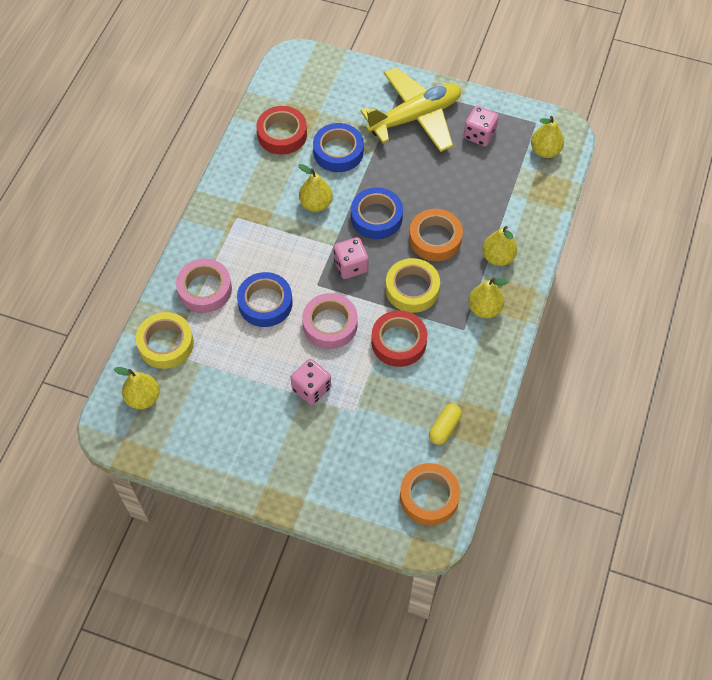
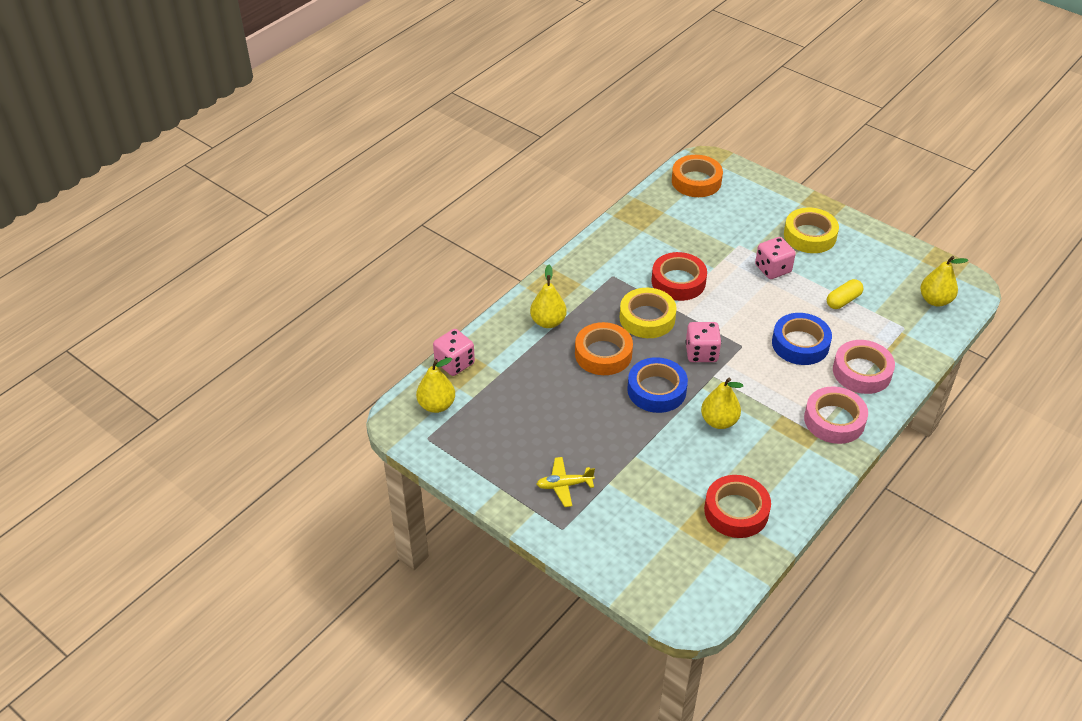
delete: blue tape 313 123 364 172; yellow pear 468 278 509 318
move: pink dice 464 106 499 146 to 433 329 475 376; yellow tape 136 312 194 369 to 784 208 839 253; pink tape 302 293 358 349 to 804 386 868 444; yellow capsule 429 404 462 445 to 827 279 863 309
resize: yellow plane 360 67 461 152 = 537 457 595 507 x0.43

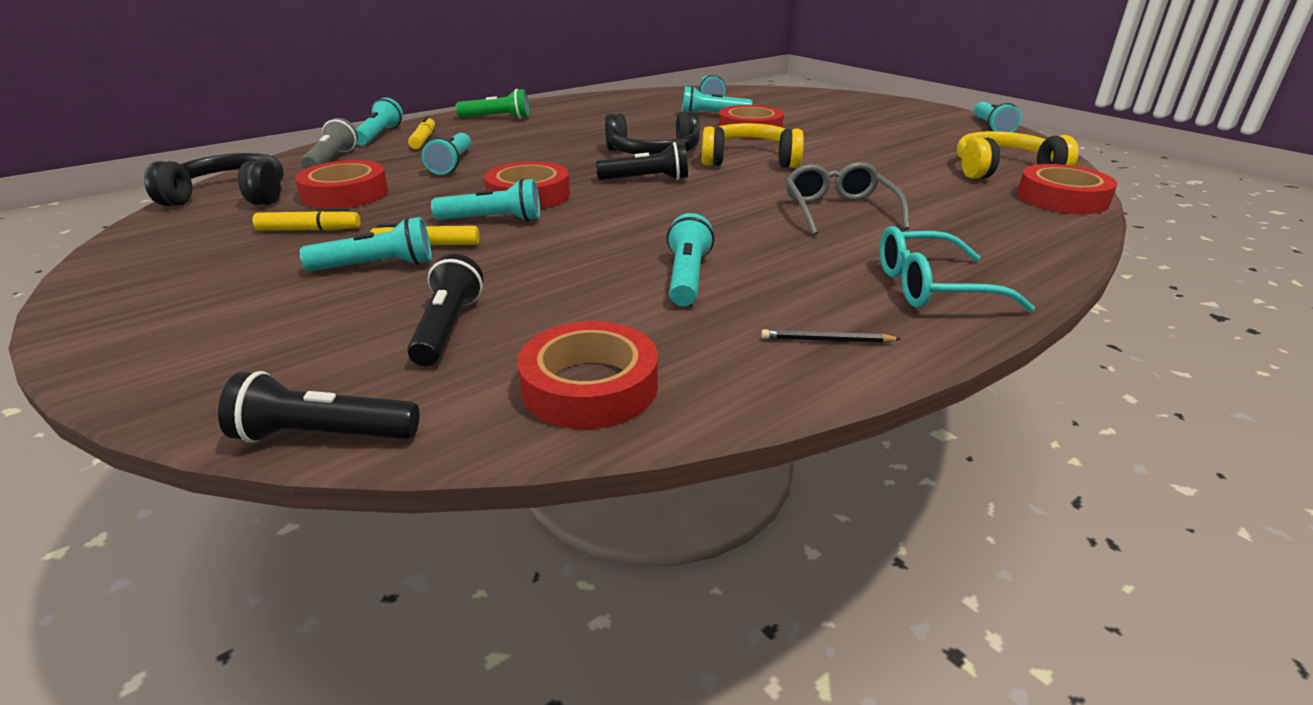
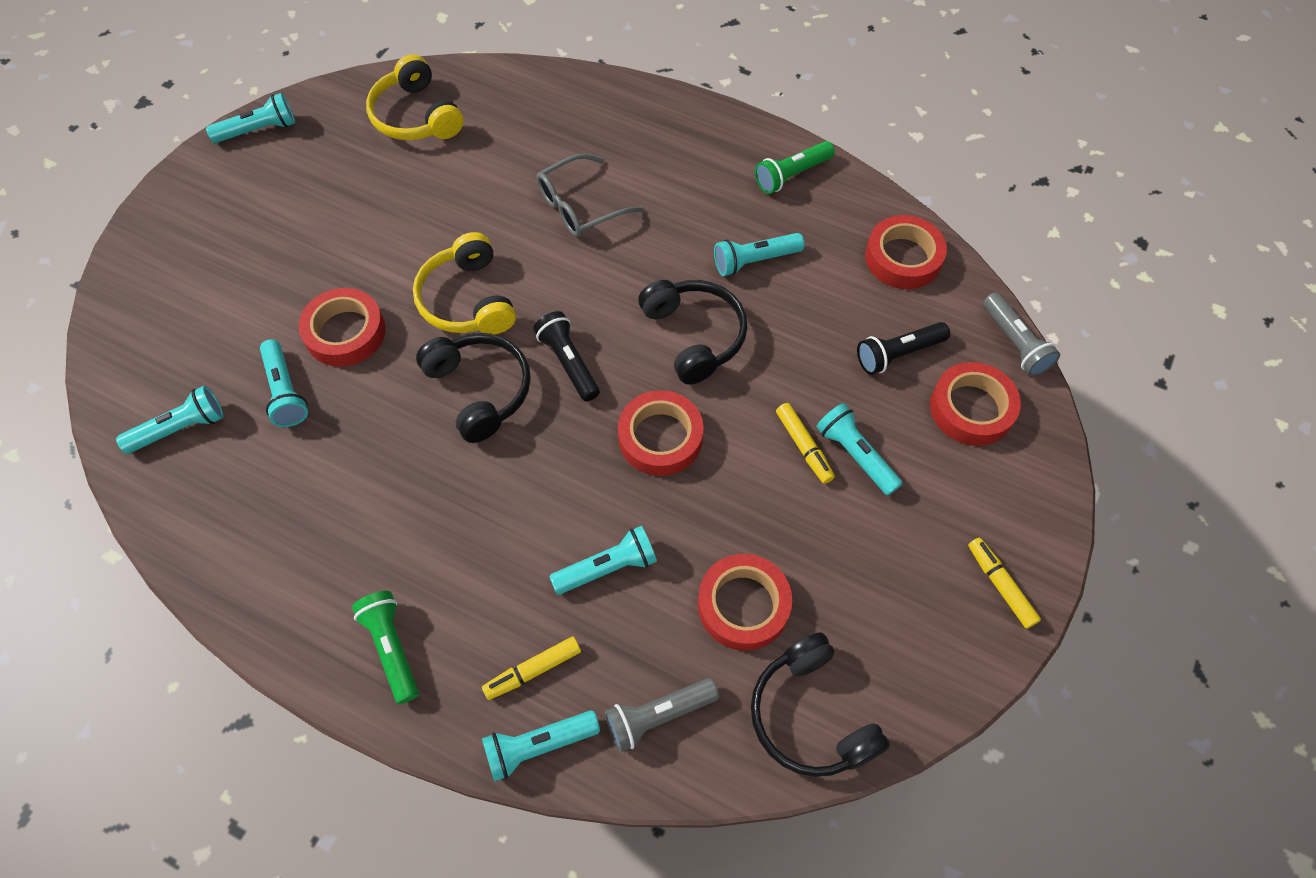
delete: turquoise flashlight 431 178 540 221; turquoise glasses 880 226 1035 312
insert: black headphones 638 280 748 384
move: red tape 1017 164 1117 214 to 930 362 1021 446; yellow marker 253 208 360 231 to 968 538 1041 629
replace: black pencil 761 329 901 343 to green flashlight 755 141 835 194
recolor: black flashlight 218 371 419 443 to grey flashlight 983 293 1060 376

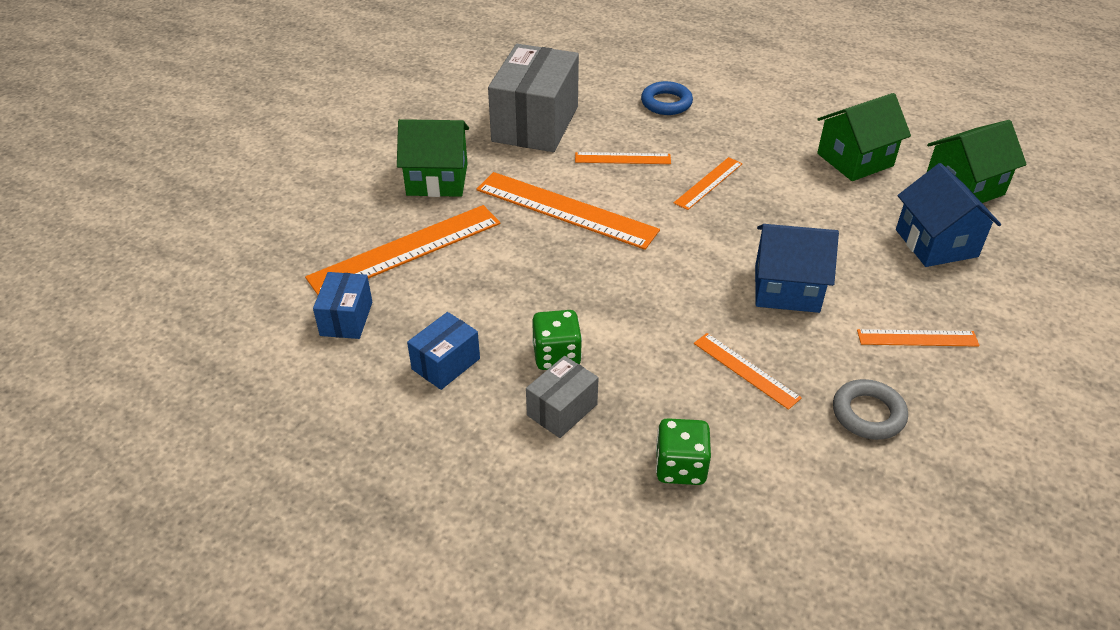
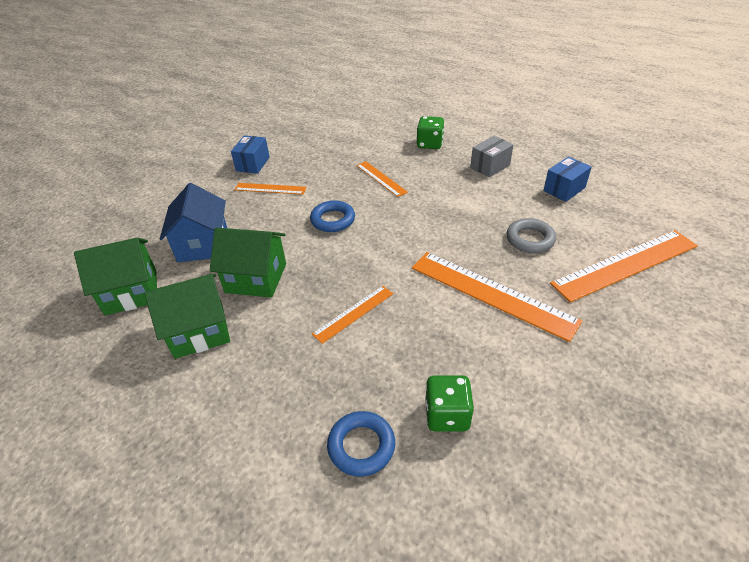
delete: grey box 488 44 579 152; orange ruler 575 152 671 164
move: green house 397 119 469 197 to 210 228 286 298; blue box 313 272 372 339 to 231 136 270 174; green dice 532 310 582 370 to 425 375 474 432; grey ring 833 379 908 440 to 506 218 556 253
replace: blue house 755 224 839 313 to blue ring 310 200 355 232

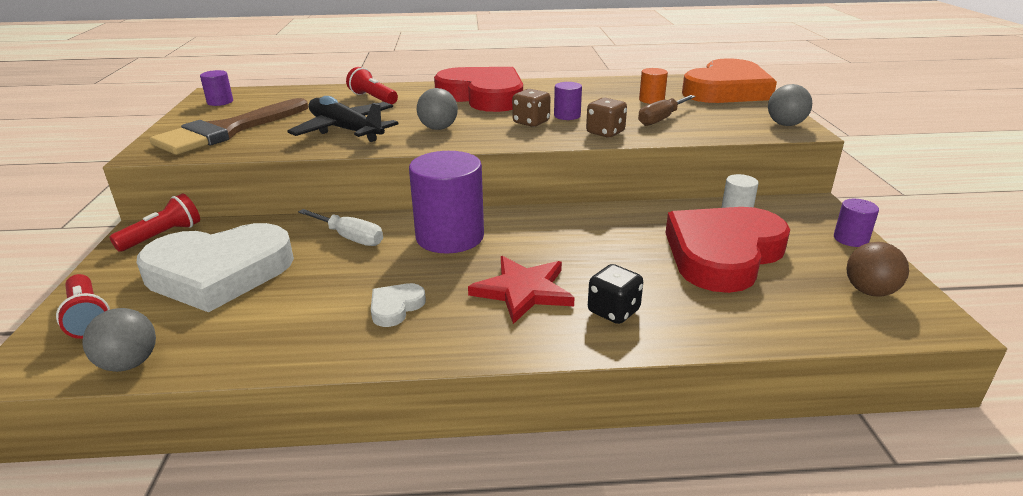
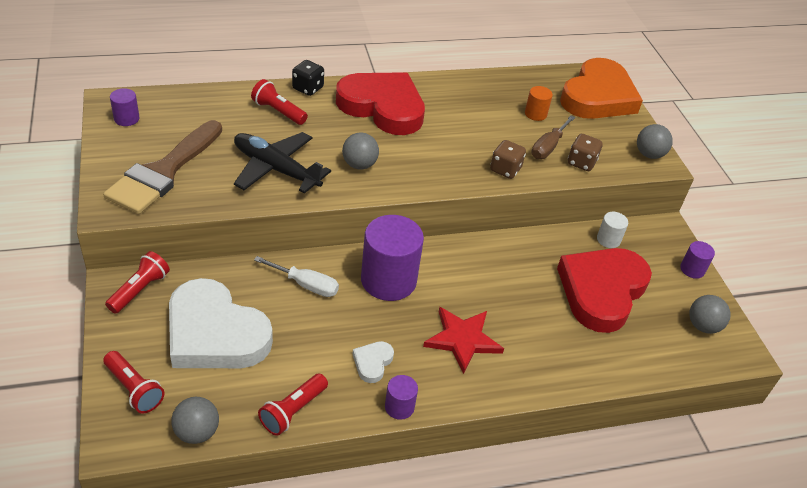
insert: red flashlight 258 374 328 436
move: black dice 588 264 643 324 to 292 60 324 96; purple cylinder 554 82 582 120 to 385 375 418 420; brown dice 512 89 550 127 to 568 134 603 171
recolor: brown ball 846 242 909 296 to grey ball 689 295 730 334
rotate: white heart 137 223 294 312 = 169 278 273 368 60 degrees clockwise

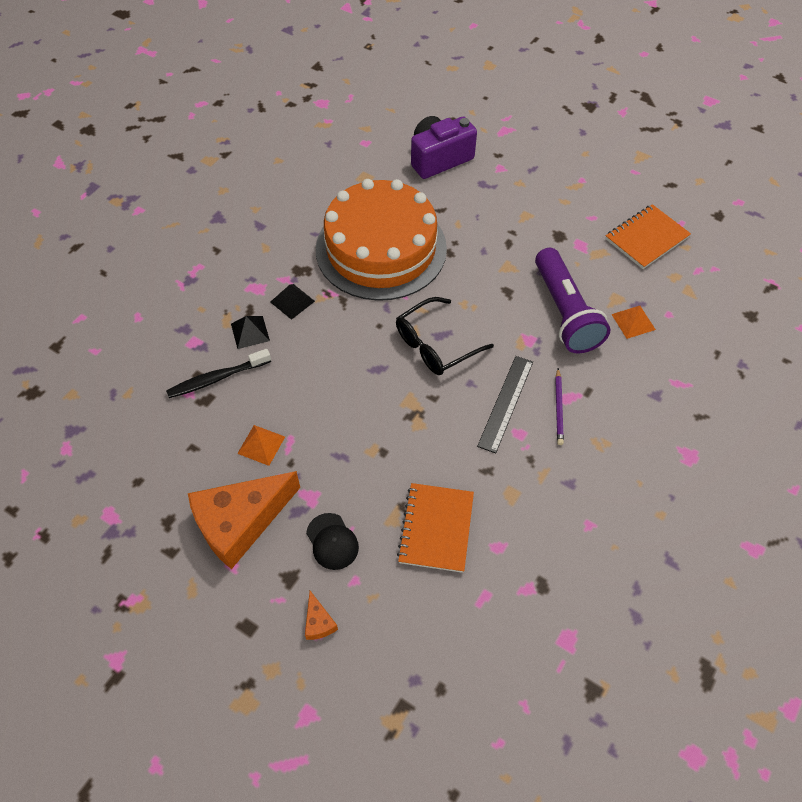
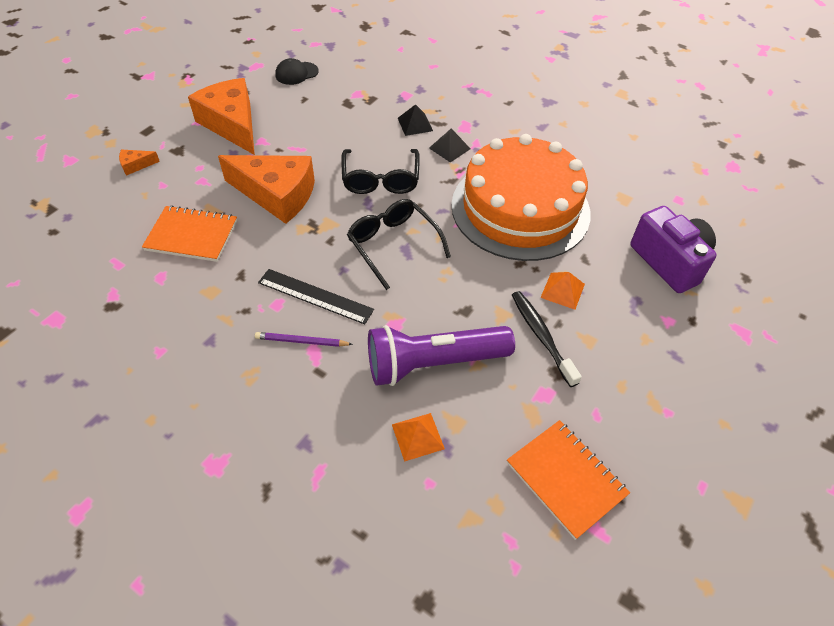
insert: orange cheese 218 155 315 224; black glasses 341 149 420 194
move: black cap 306 513 359 570 to 275 58 319 85; black toothbrush 166 349 271 398 to 512 291 582 387; orange pyramid 237 425 285 466 to 541 272 585 310

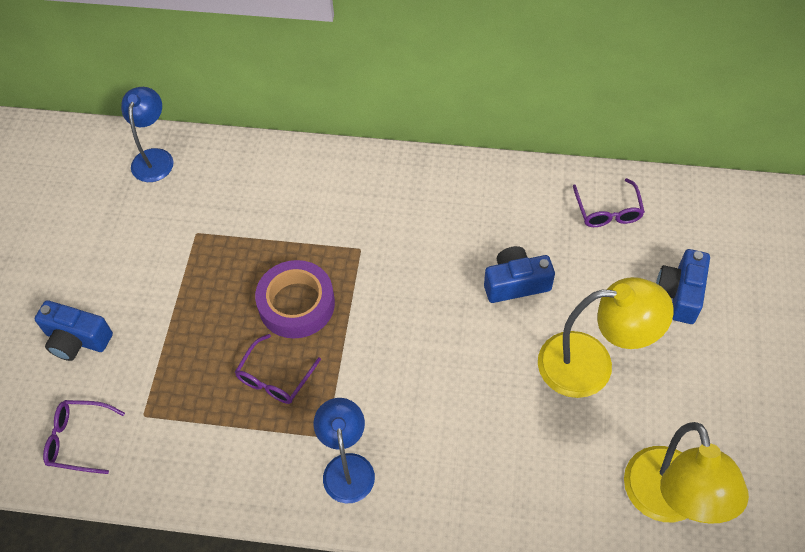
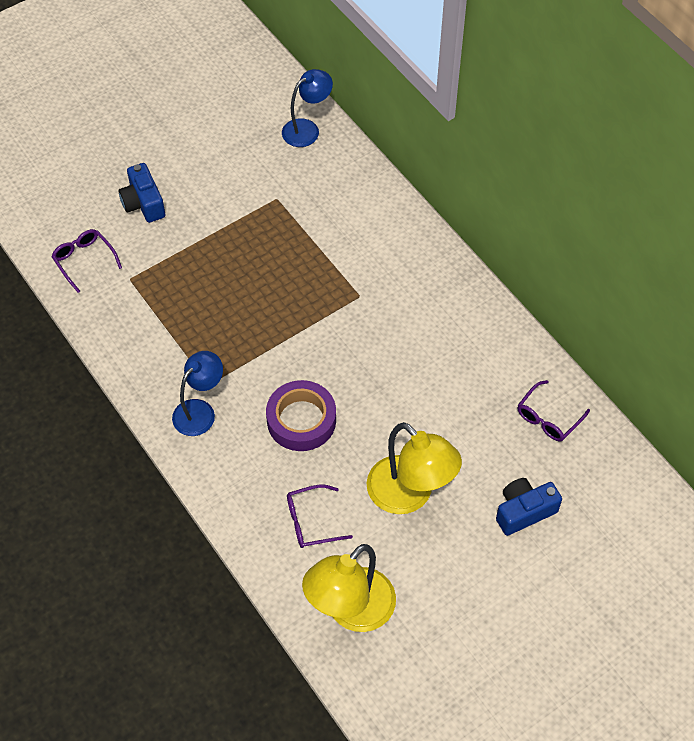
delete: blue camera 484 246 555 303
move: purple tape 255 260 335 338 to 266 380 336 451; purple glasses 235 334 321 404 to 287 485 353 548

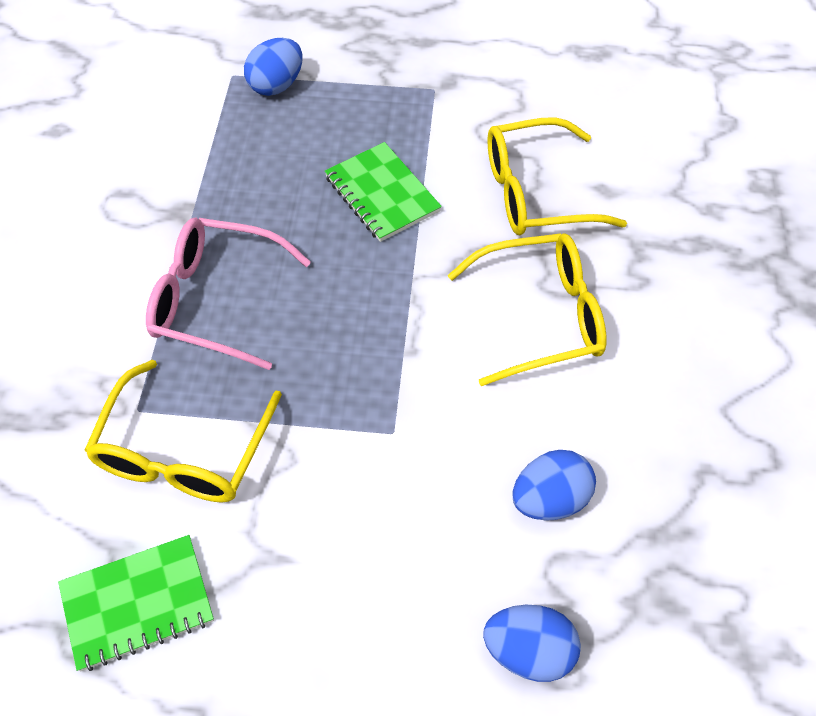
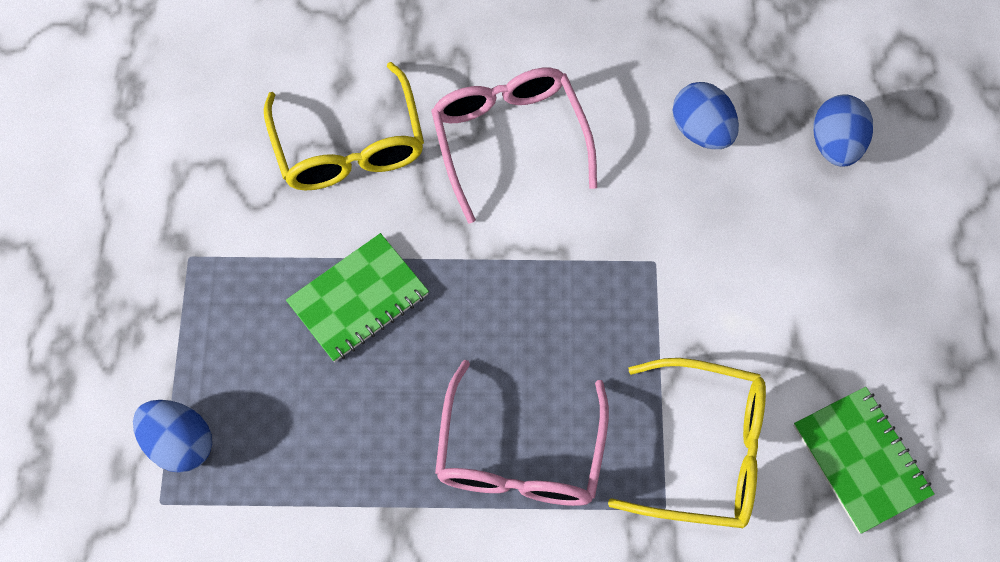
recolor: yellow glasses 448 233 607 386 to pink glasses 431 68 597 223

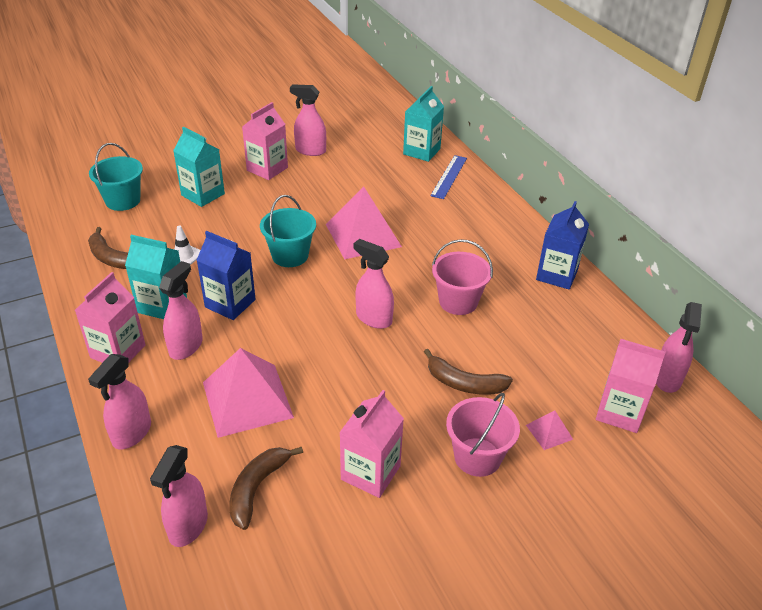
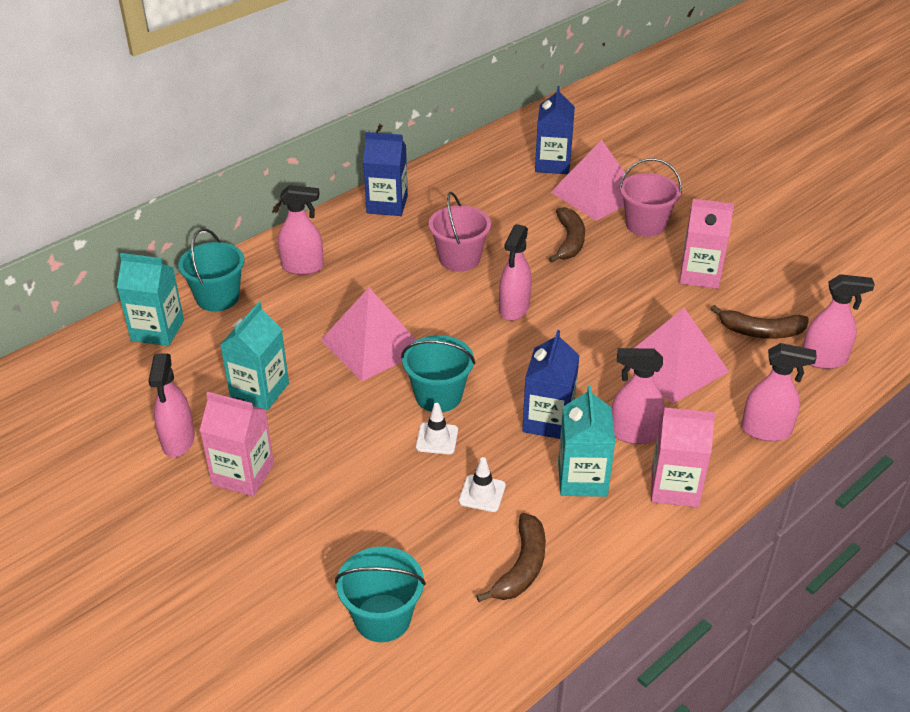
insert: white traffic cone 416 403 458 454
move: turquoise carton 173 127 225 207 to 220 302 289 410; pink spray bottle 656 302 702 393 to 278 185 324 275
replace: blue ruler 430 155 467 199 to turquoise bucket 178 228 245 311
recolor: pink carton 596 339 666 433 to blue carton 535 86 575 174
resize: pink pyramid 526 411 573 450 = 551 140 628 221 x2.25

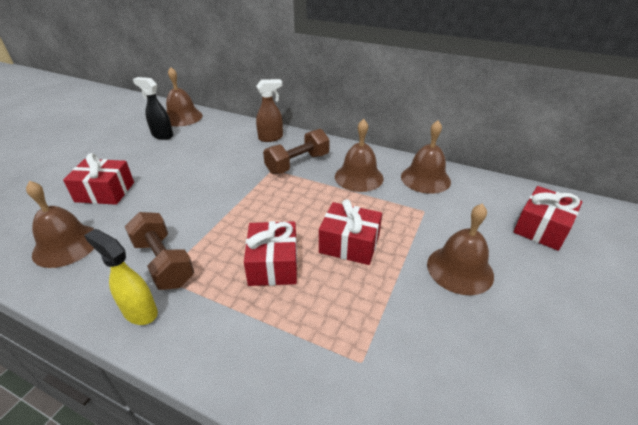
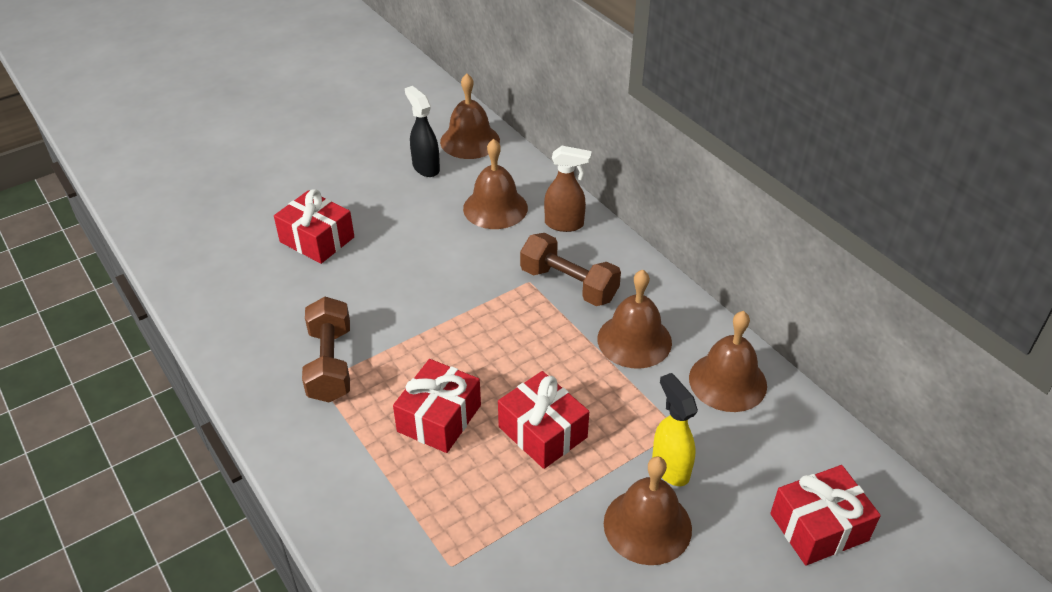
move: brown bell 26 181 94 268 to 463 139 528 229; yellow spray bottle 84 229 158 325 to 652 373 698 486
rotate: brown dumbbell 263 129 330 174 = 520 233 621 306 45 degrees clockwise

